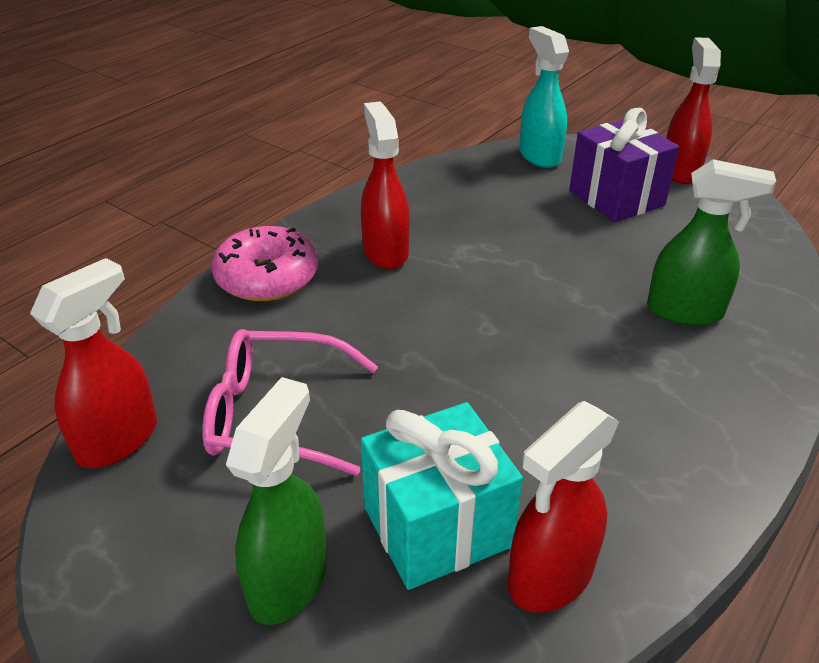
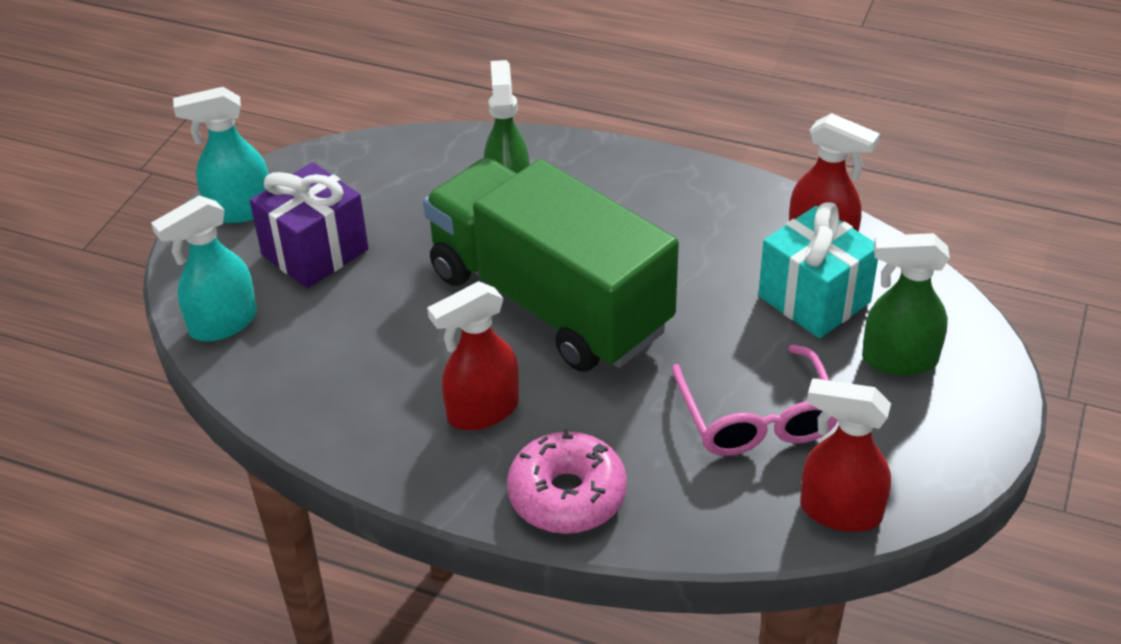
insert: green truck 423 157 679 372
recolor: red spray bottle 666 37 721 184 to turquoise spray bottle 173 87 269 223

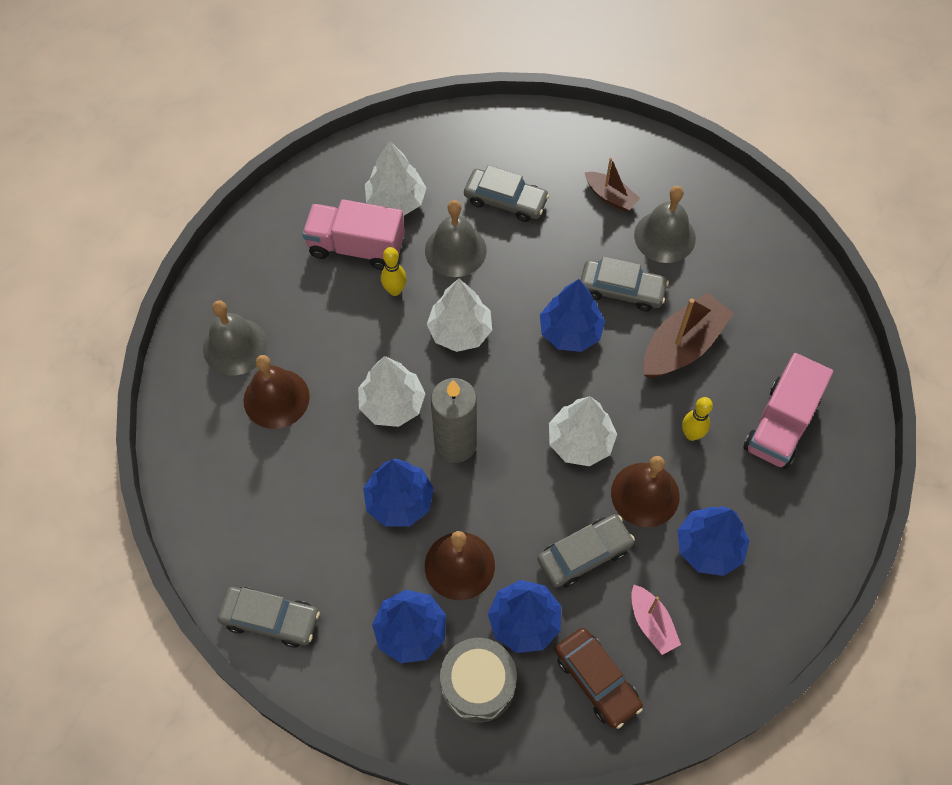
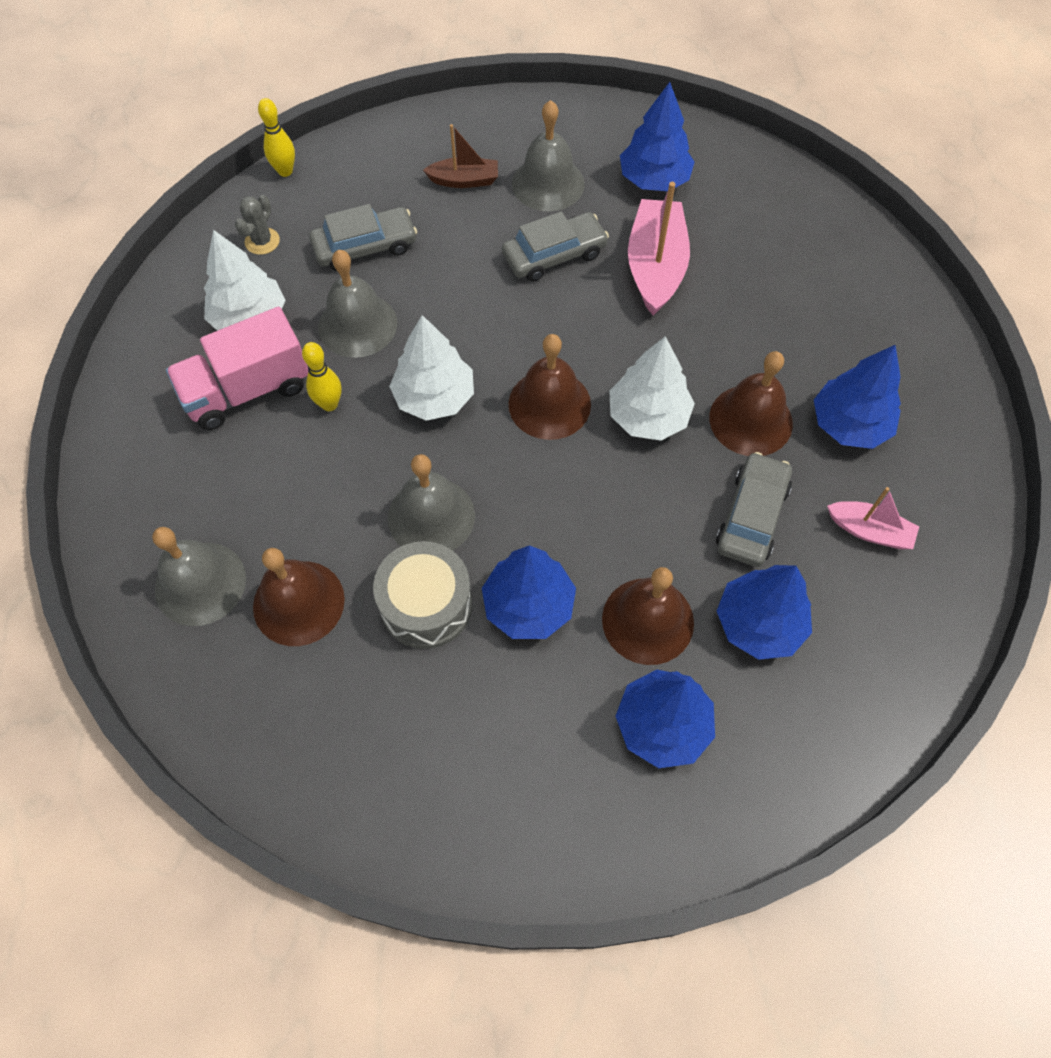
delete: grey car 217 587 320 648; grey candle 431 378 477 463; brown car 555 628 643 729; pink truck 743 353 833 469
insert: grey cactus 235 195 280 255; brown bell 509 334 591 440
move: yellow bowling pin 682 397 713 441 to 258 98 295 177; grey drum 440 638 517 723 to 373 541 472 649; blue tree 540 279 605 352 to 620 82 695 191
replace: white tree 358 356 425 427 to grey bell 388 454 475 551
recolor: brown boat 643 293 734 378 to pink boat 628 182 690 315

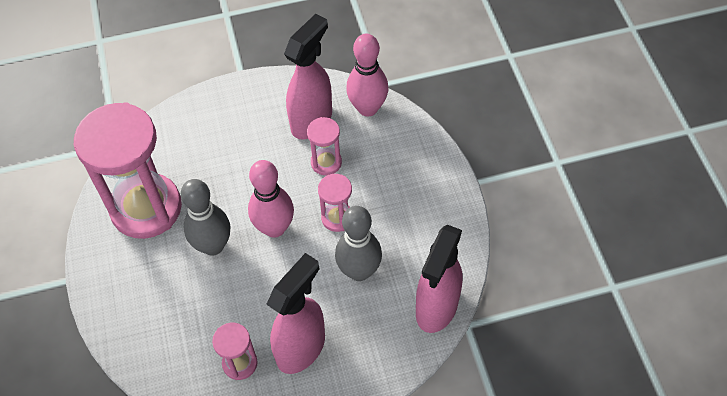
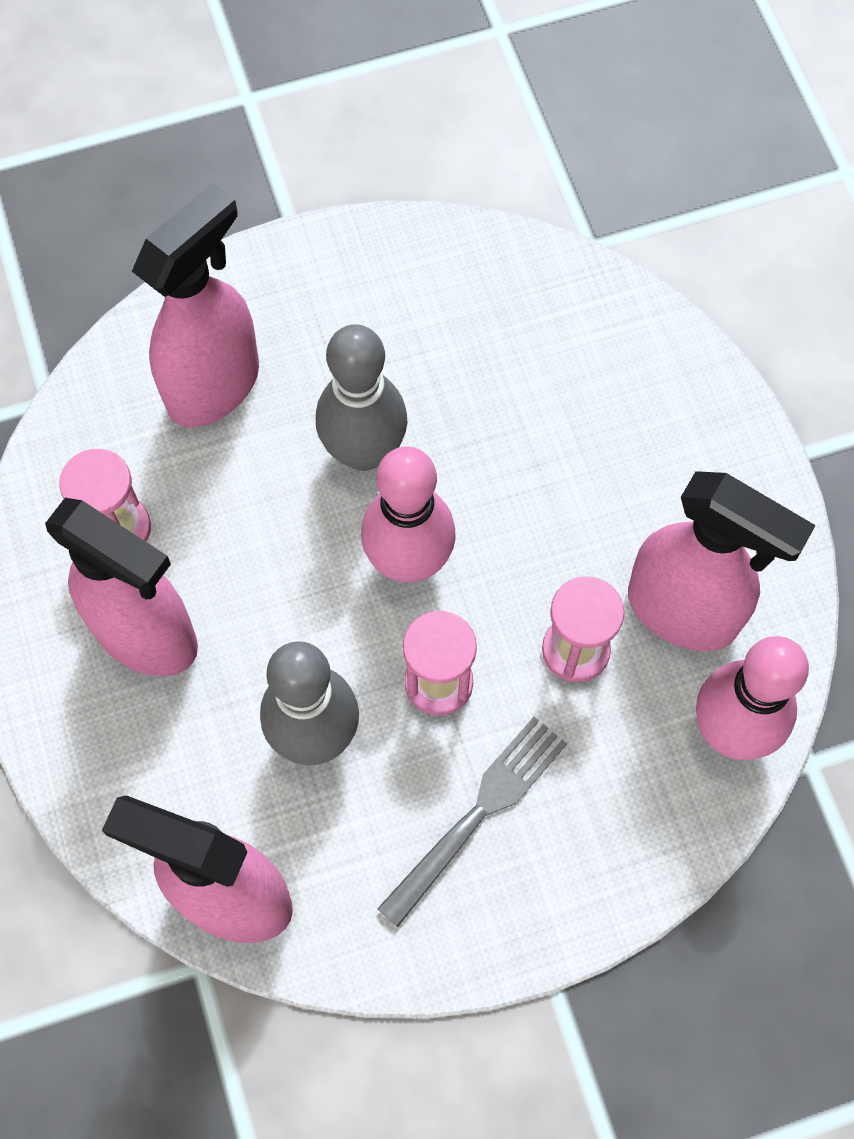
delete: pink hourglass 74 102 182 239
insert: pink spray bottle 132 183 259 428; grey fork 377 717 567 928

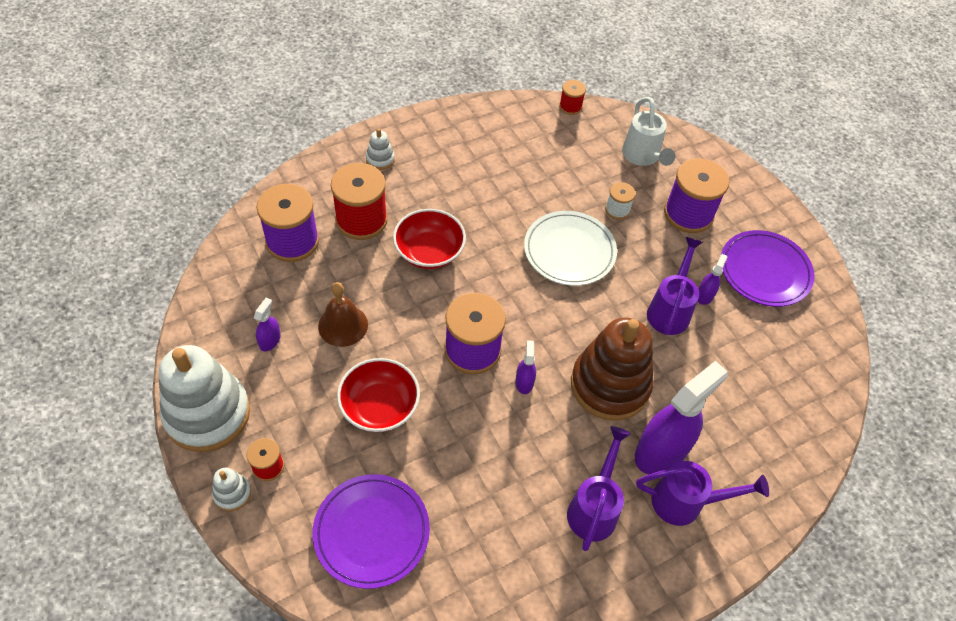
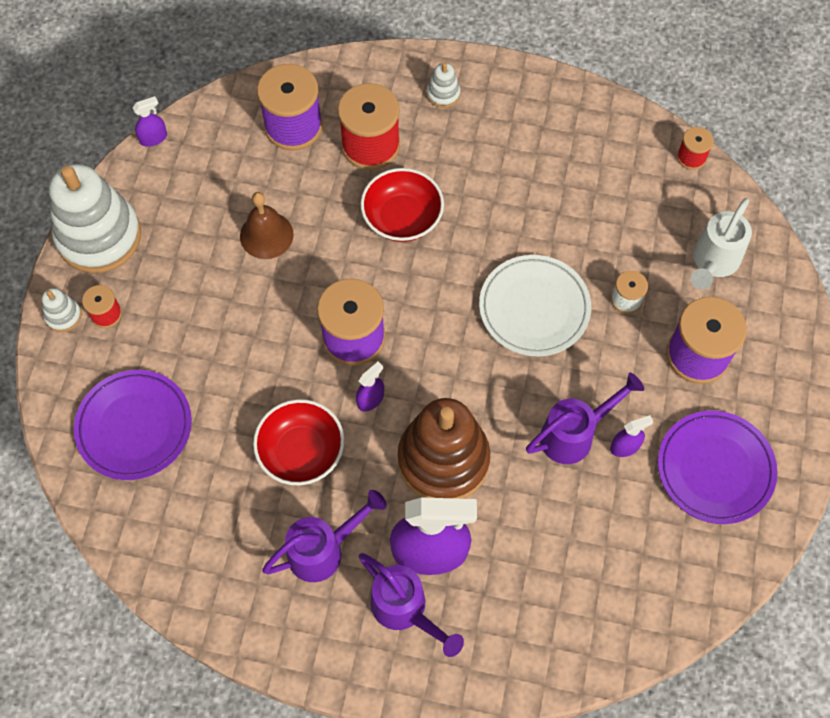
move: purple spray bottle 254 298 281 351 to 133 96 167 147; red bowl 337 358 420 432 to 253 399 344 485

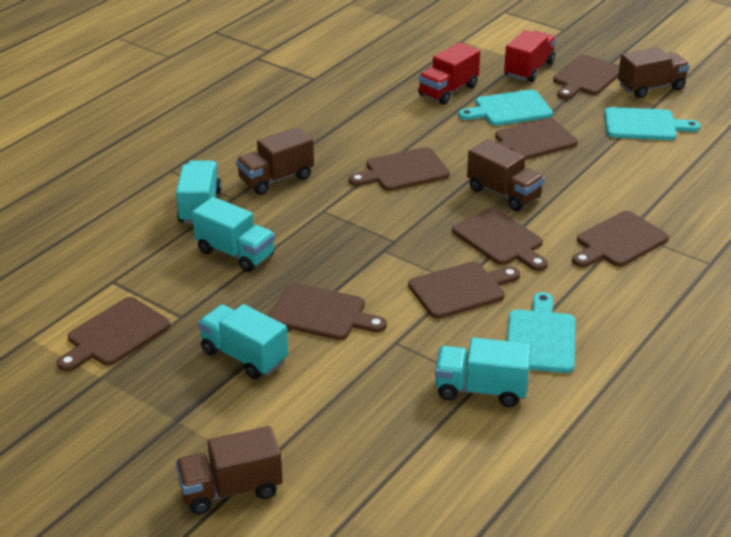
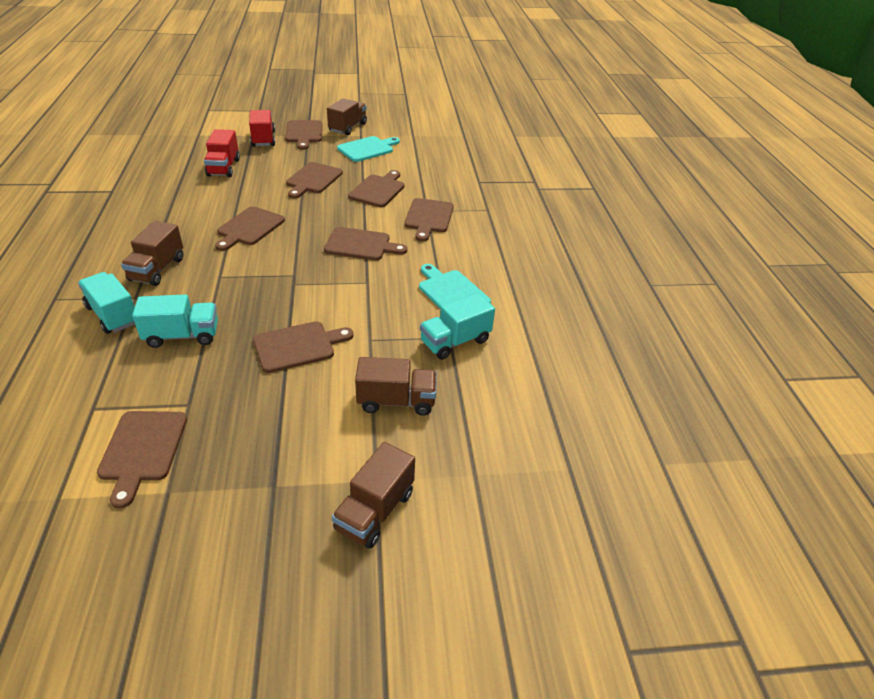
delete: turquoise truck 198 304 288 379; turquoise cutting board 458 89 553 126
move: brown cutting board 408 262 520 319 to 348 170 405 207; brown truck 467 139 545 211 to 355 357 437 416

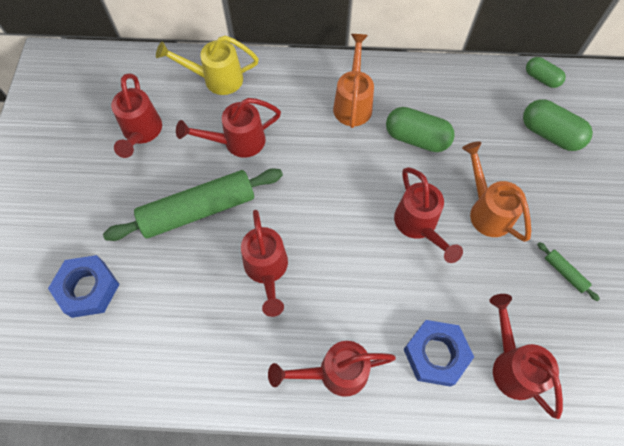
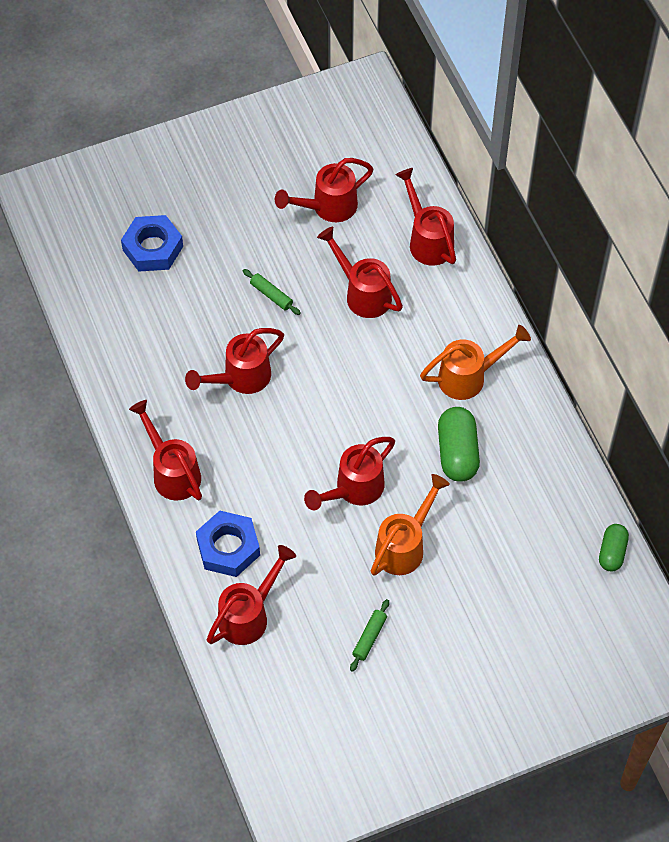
delete: green capsule 523 99 593 151
recolor: yellow watering can 156 35 259 95 to red watering can 395 168 456 266
resize: green rolling pin 103 168 283 241 = 243 269 301 315 x0.40

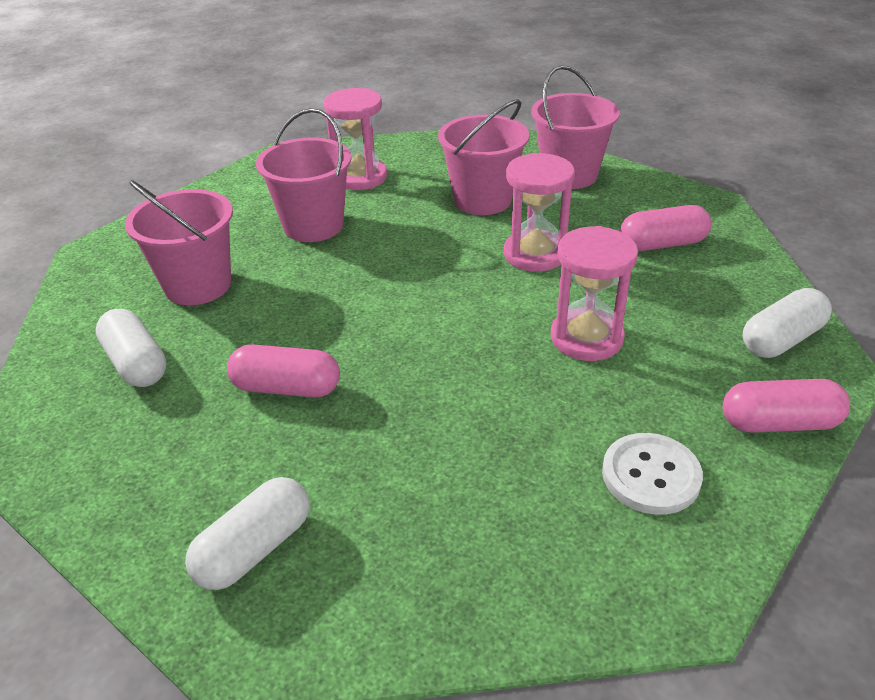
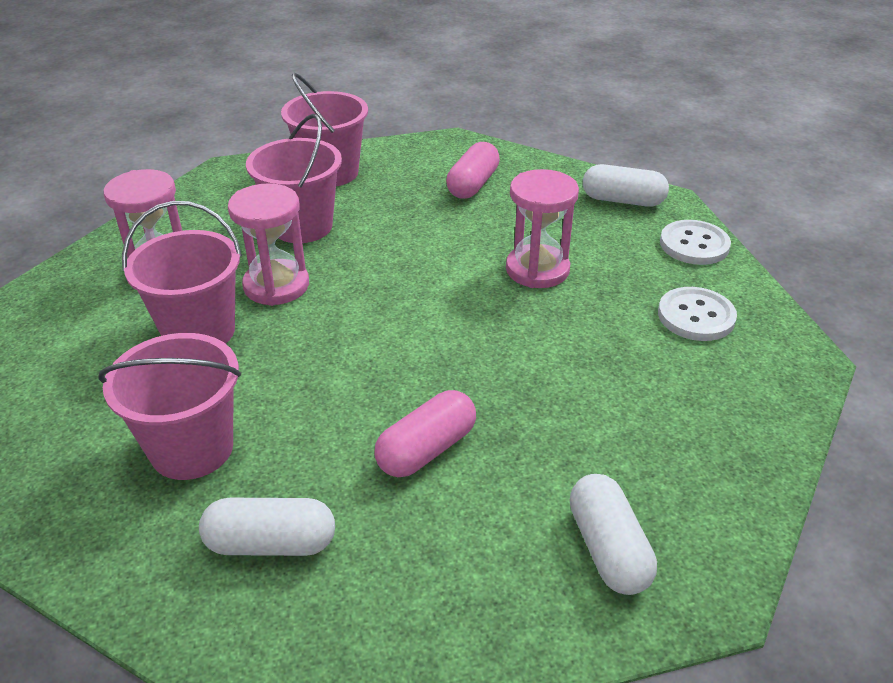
move: pink hourglass 504 153 575 272 to 228 183 309 306
replace: pink capsule 722 379 850 433 to white button 660 220 731 265
rotate: white capsule 742 288 832 358 = 583 164 669 207 75 degrees counterclockwise

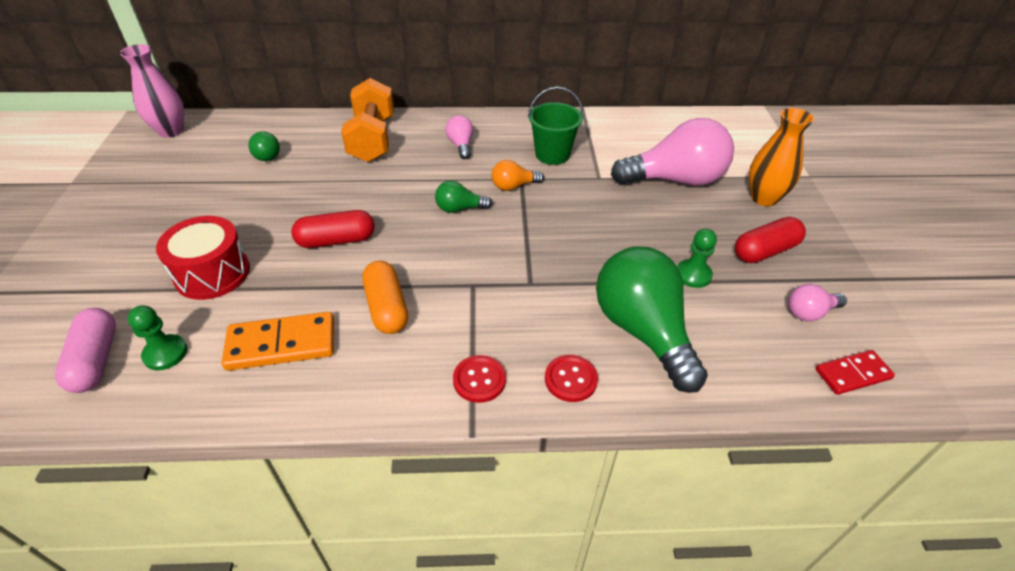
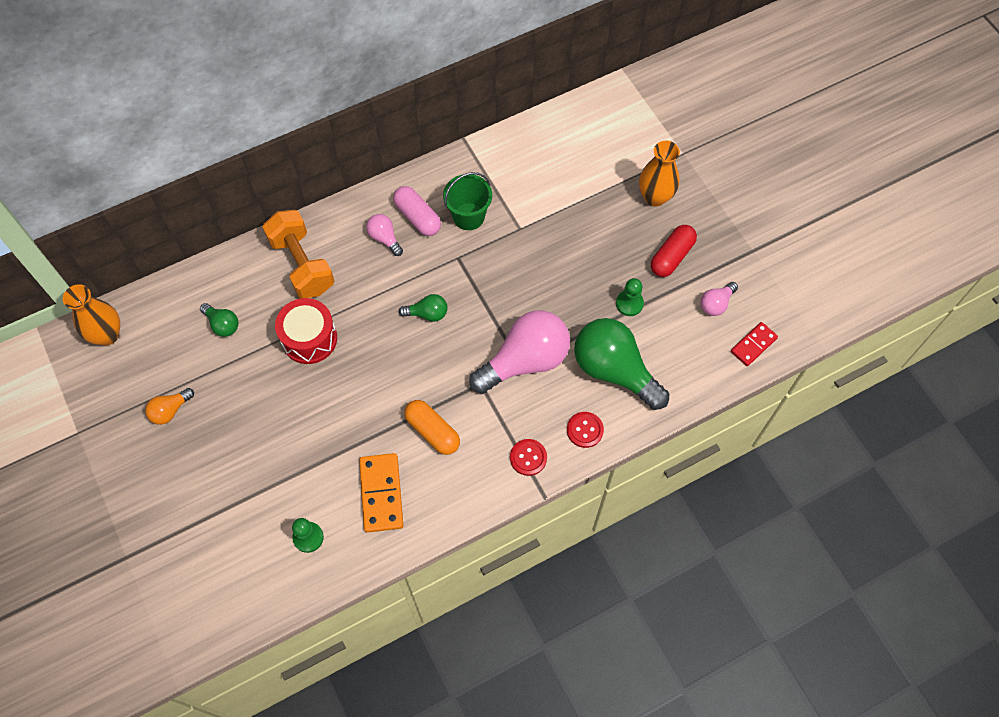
delete: red capsule 291 210 375 248
move: orange light bulb 492 160 544 191 to 145 388 194 425; red drum 156 216 250 300 to 275 298 337 364; pink capsule 55 308 116 393 to 393 186 441 236; pink light bulb 611 118 734 186 to 469 310 570 394
recolor: pink vase 120 44 184 137 to orange vase 63 284 120 345
rotate: orange domino 221 312 334 371 = 359 453 404 533 60 degrees counterclockwise; green light bulb 435 180 492 213 = 399 294 448 322 150 degrees counterclockwise

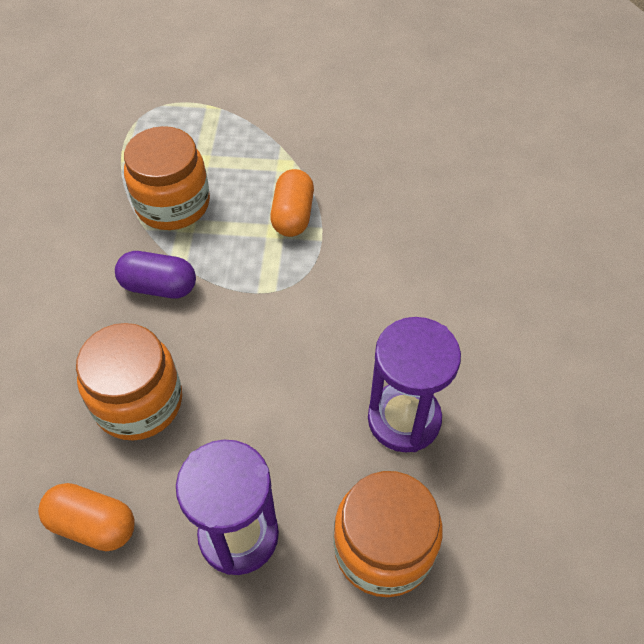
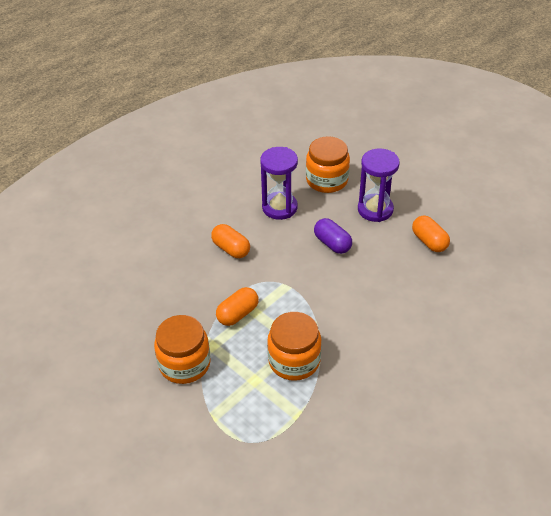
insert: orange capsule 211 224 250 258
move: orange jar 76 323 182 441 to 154 315 211 384; purple capsule 115 251 196 299 to 314 218 352 254

